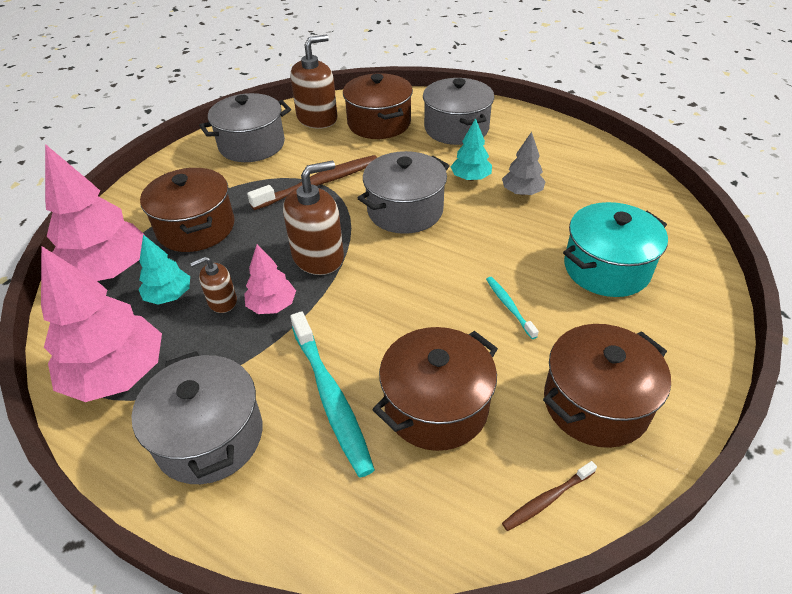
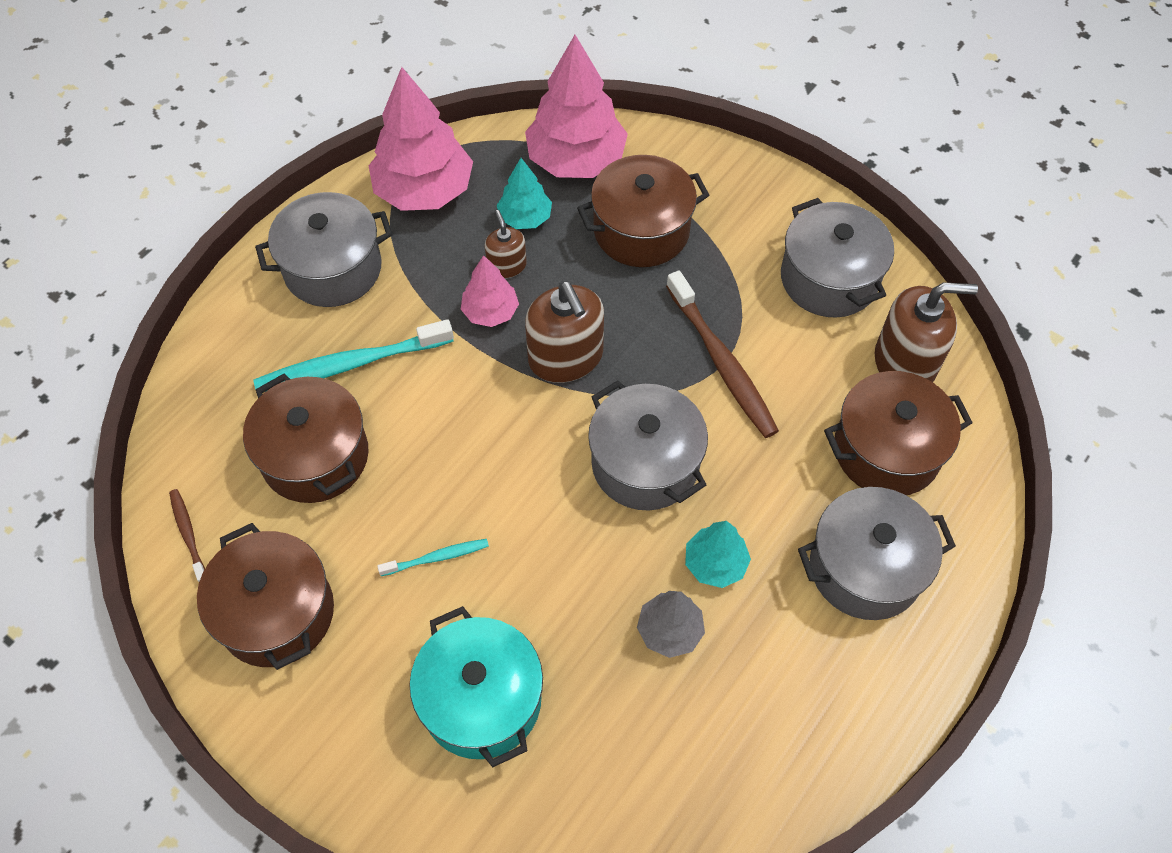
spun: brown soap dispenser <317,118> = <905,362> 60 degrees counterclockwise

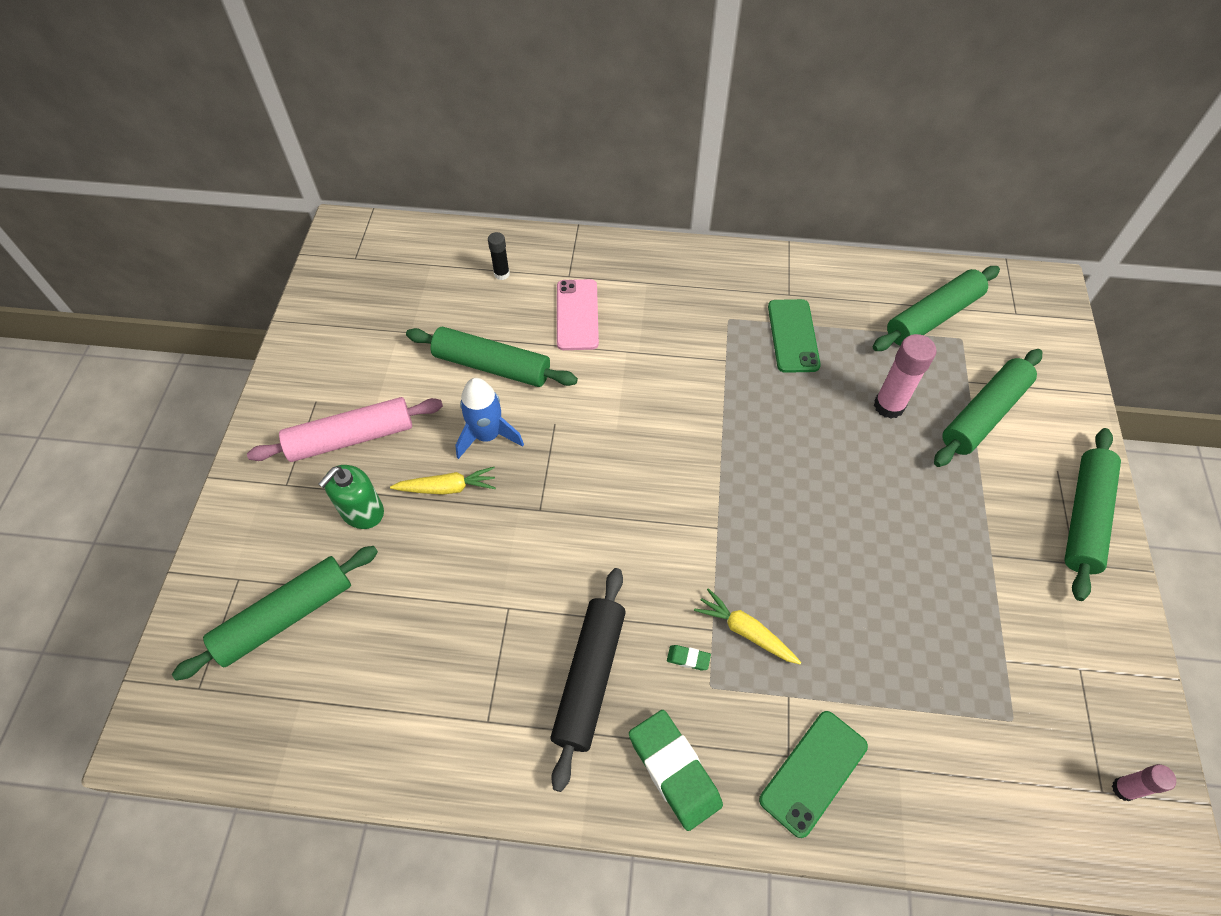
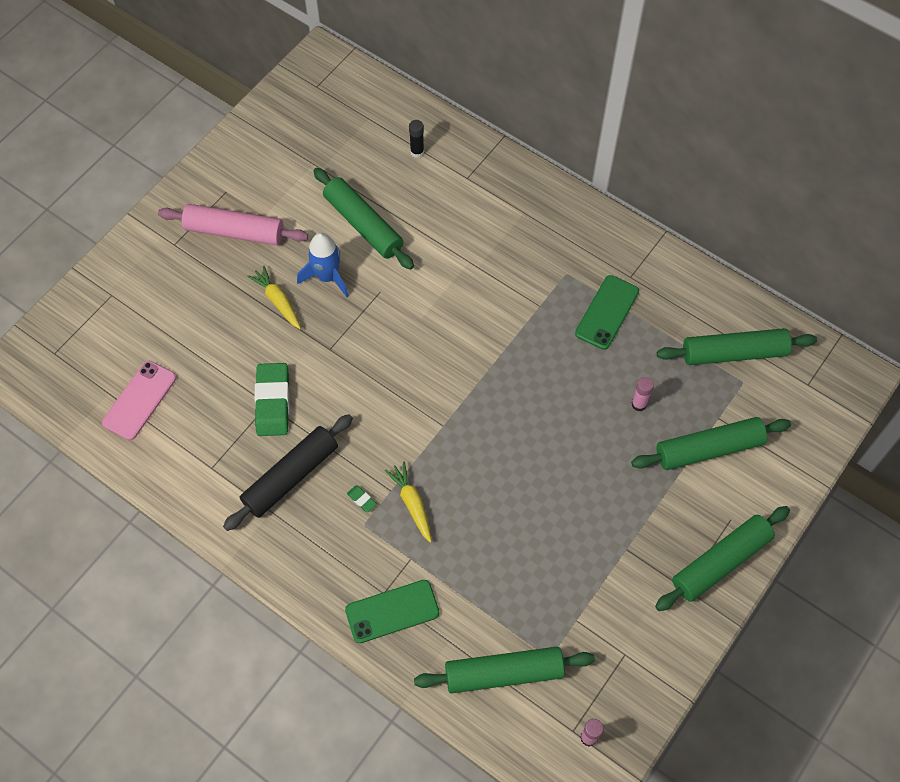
missing: green soap dispenser <362,511>
relocated: green rolling pin <285,616> to <503,673>; pink phone <577,315> to <139,400>; green eraser <674,770> to <273,402>
spun: yellow carrot <447,487> = <277,301> 150 degrees counterclockwise
size: pink glue stick <889,406> = <639,404> x0.58

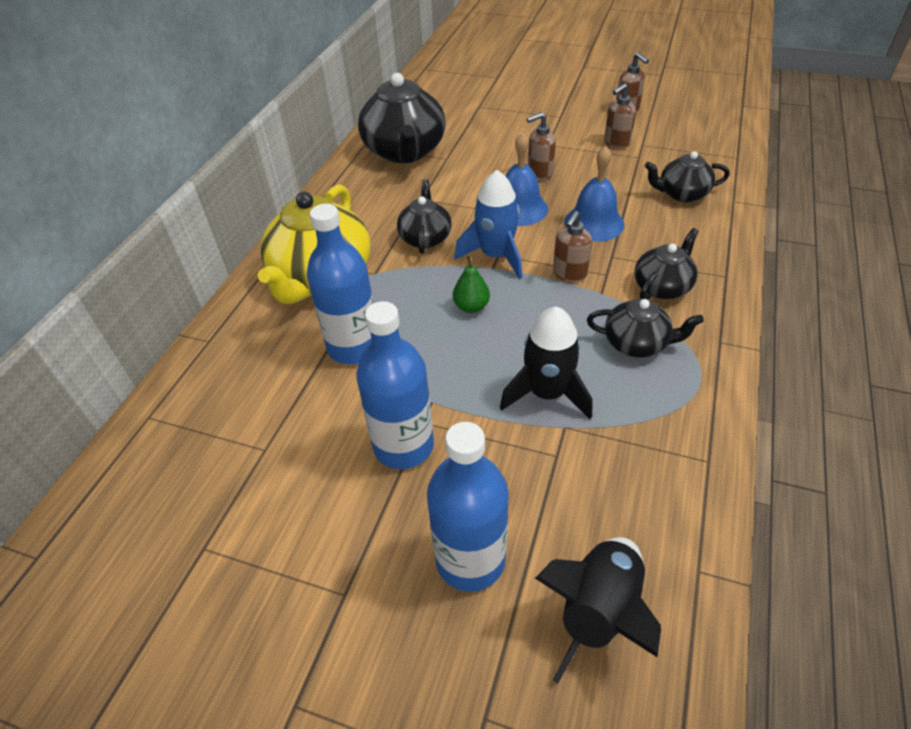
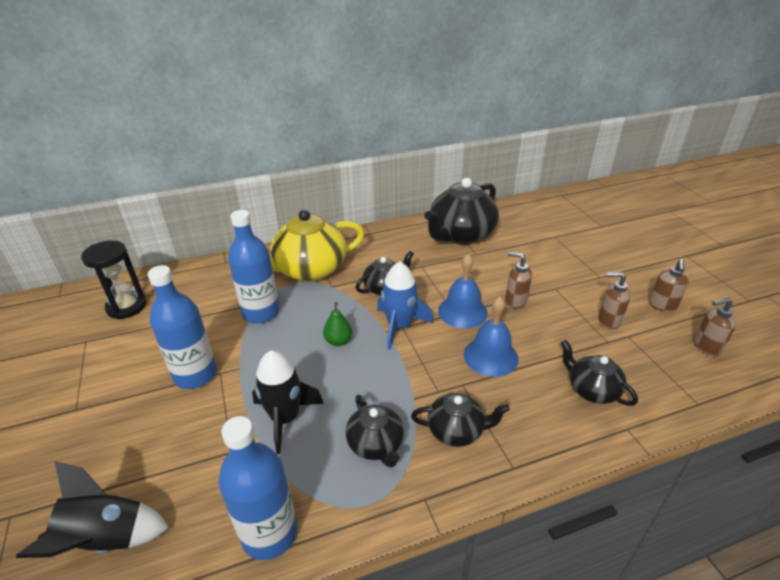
appeared: black hourglass <126,307>
relocated: blue bottle <470,559> to <269,533>; brown soap dispenser <569,274> to <706,347>

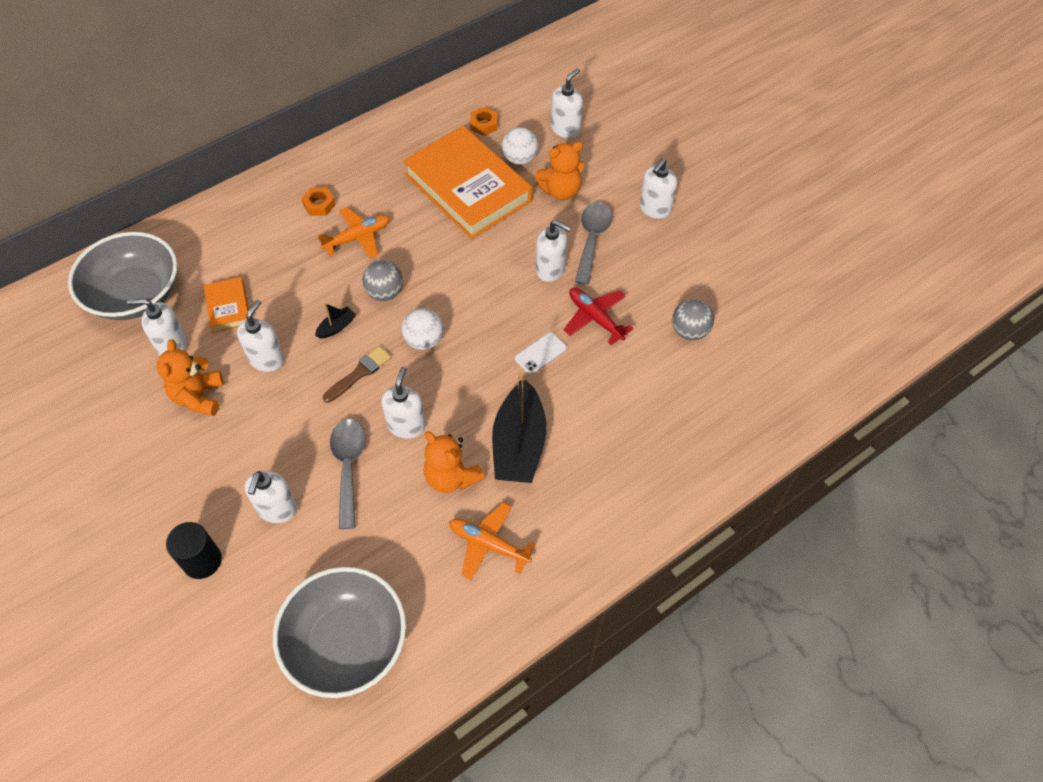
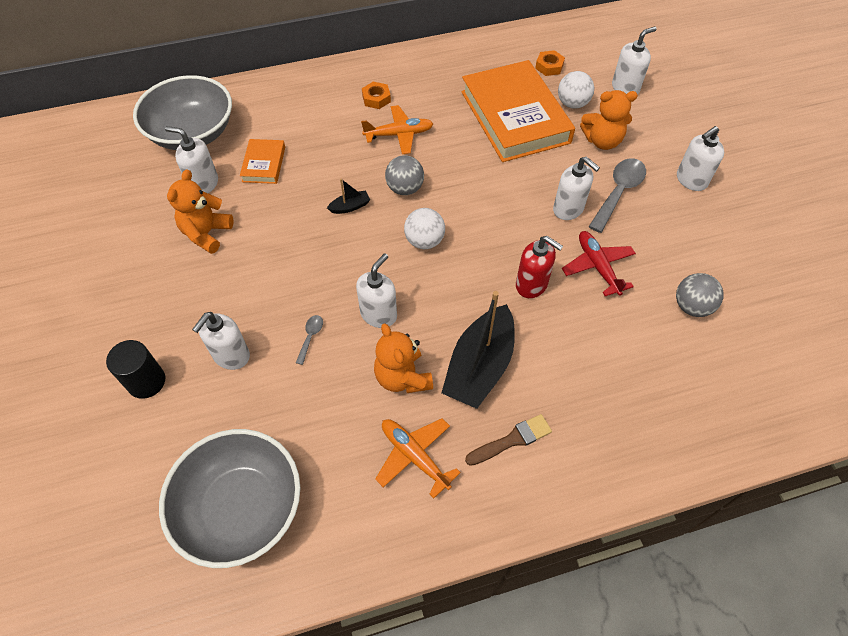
missing: white soap dispenser <267,359>
relocated: brown brush <359,373> to <512,440>
exchanged: white phone <540,353> to red soap dispenser <531,285>
size: grey spoon <348,467> = <310,337> x0.48

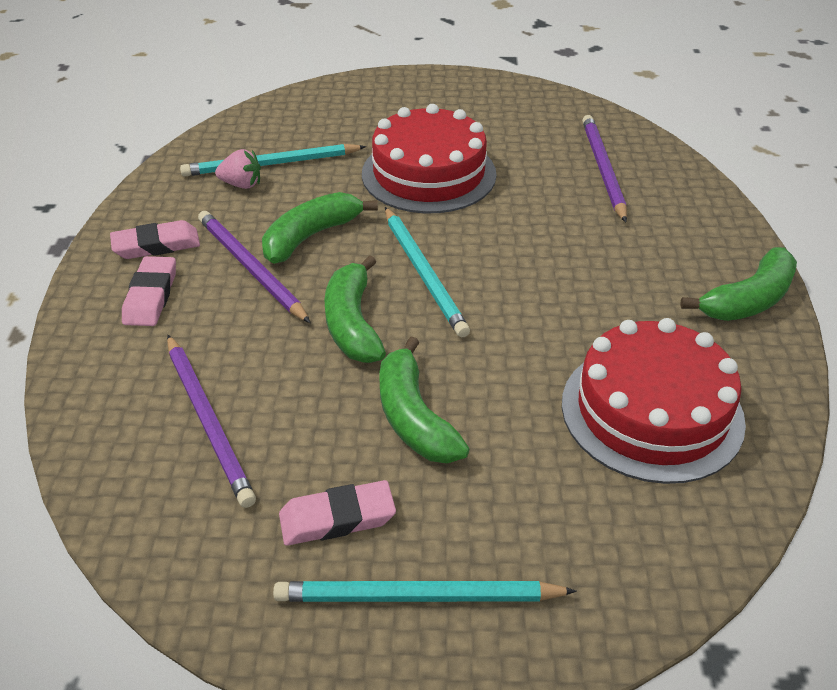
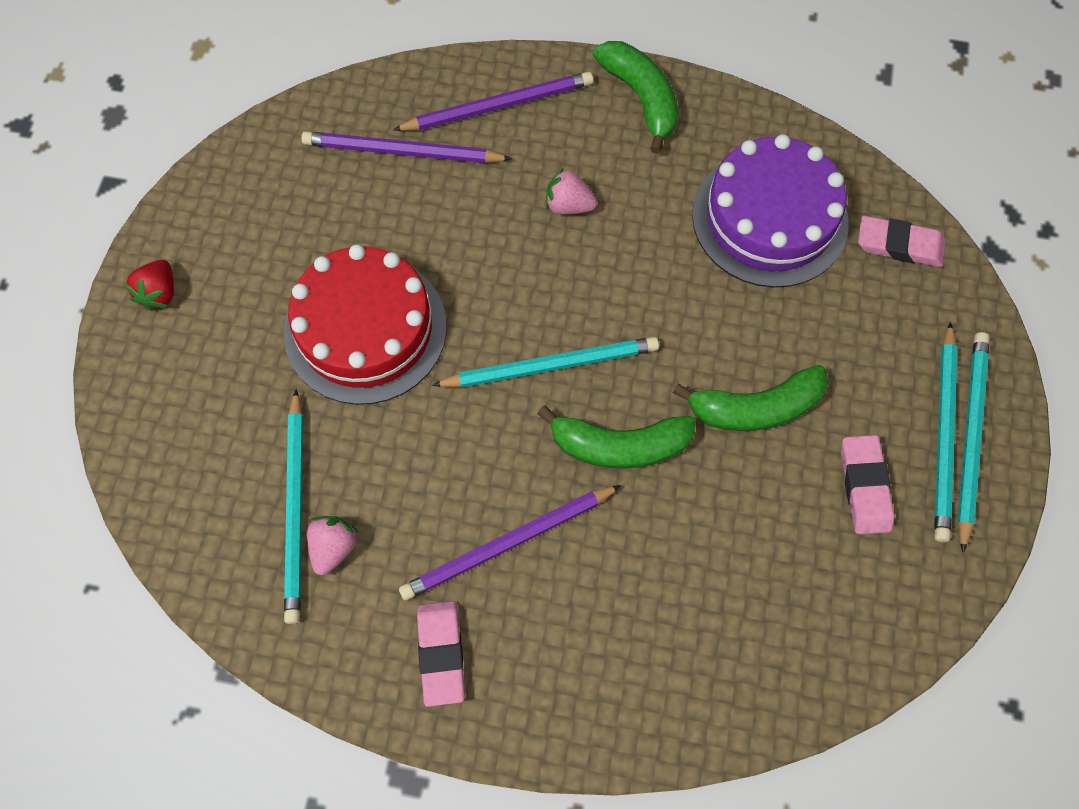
missing: green banana <310,236>
appeared: red strawberry <159,293>; pink strawberry <568,205>; turquoise pencil <970,436>
relocated: pink eraser <151,296> to <899,245>; purple pencil <208,421> to <498,106>
colour: red cake <652,411> to purple cake <769,218>

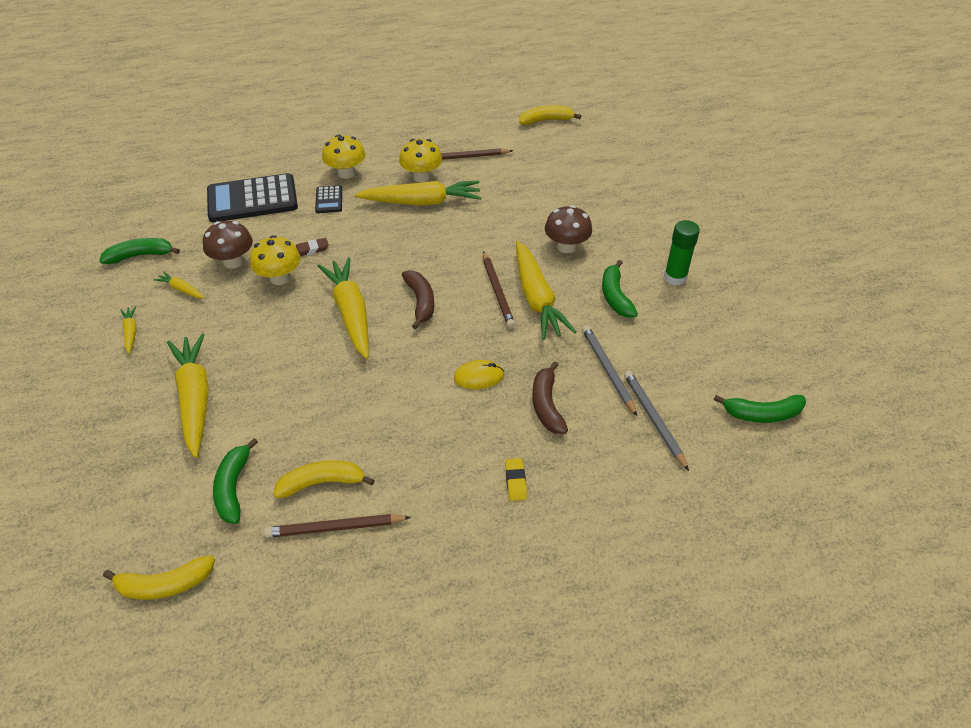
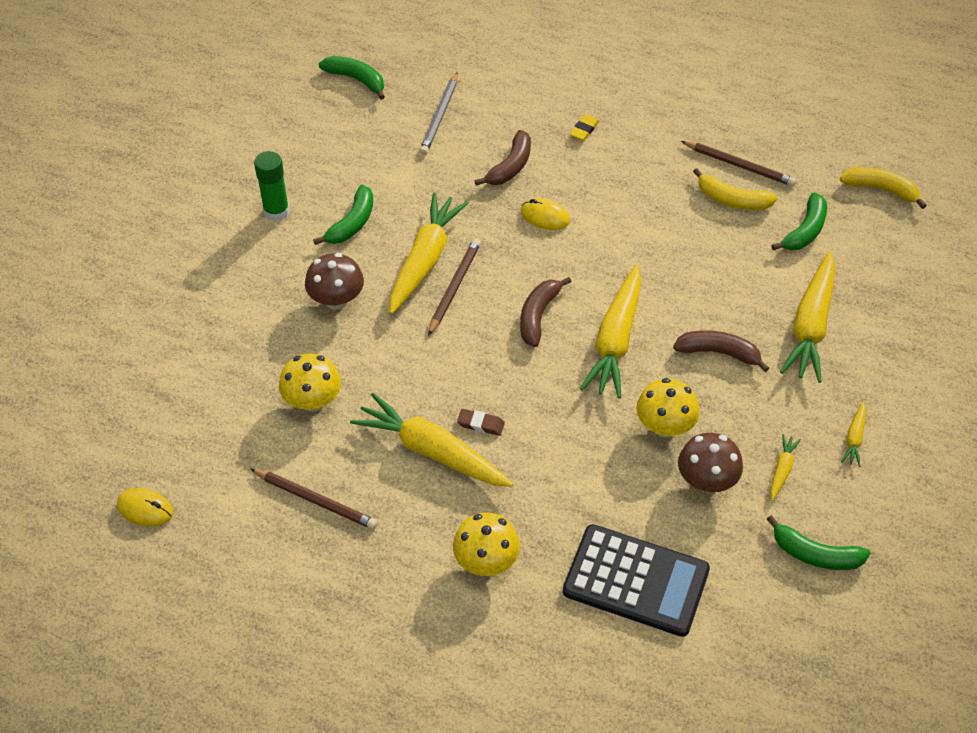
missing: black calculator <329,200>; grey pencil <607,370>
appeared: brown banana <719,353>
relocated: brown eraser <311,249> to <480,424>; yellow mushroom <421,177> to <312,401>
exchanged: yellow banana <546,120> to yellow mouse <145,509>
spun: yellow carrot <181,289> = <781,470> 135 degrees counterclockwise

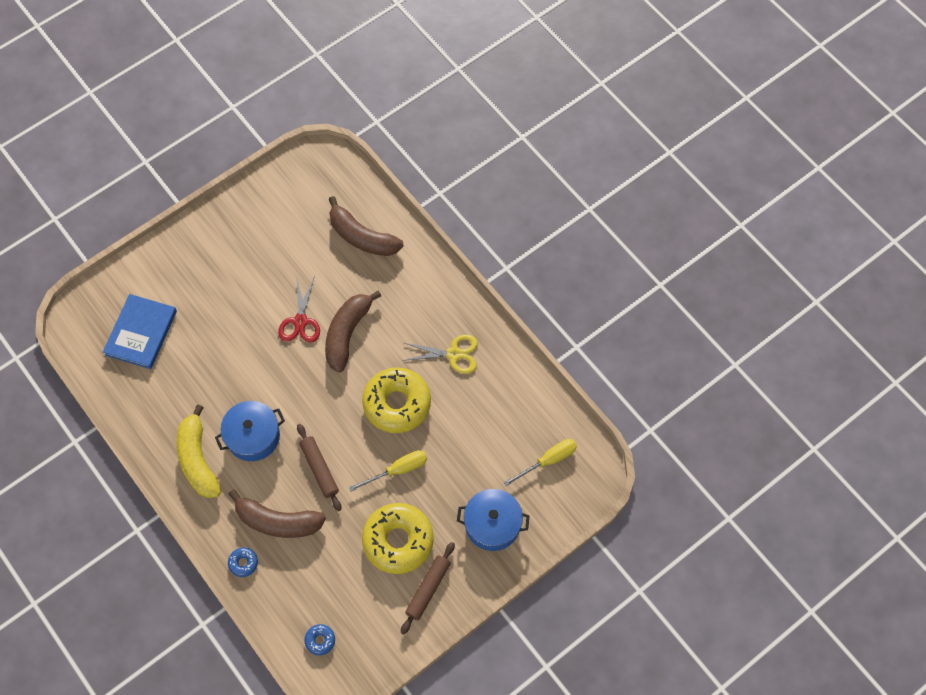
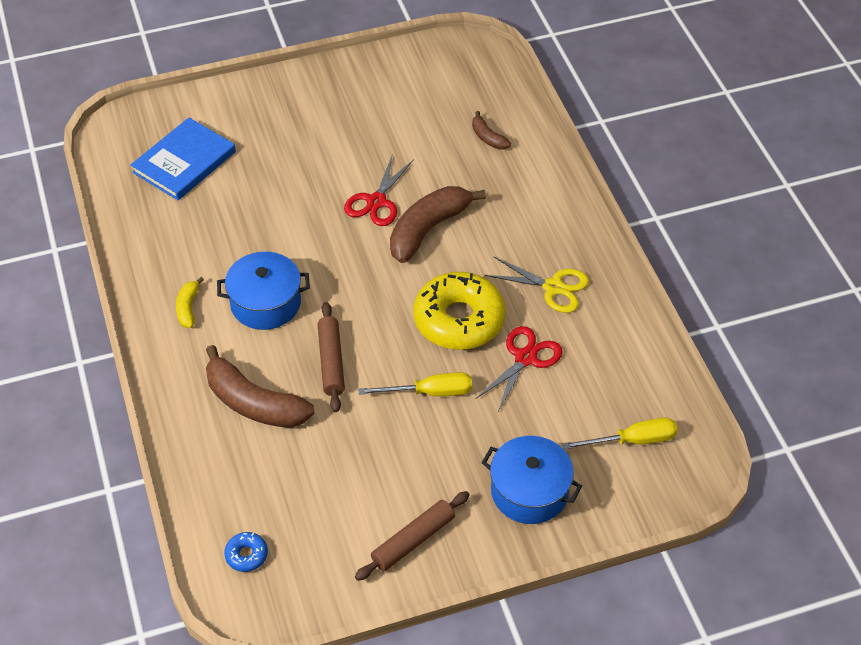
missing: blue donut <243,563>; yellow donut <398,541>
appeared: red scissors <525,358>
size: yellow banana <198,459> = <188,308> x0.49; brown banana <362,237> = <488,137> x0.49

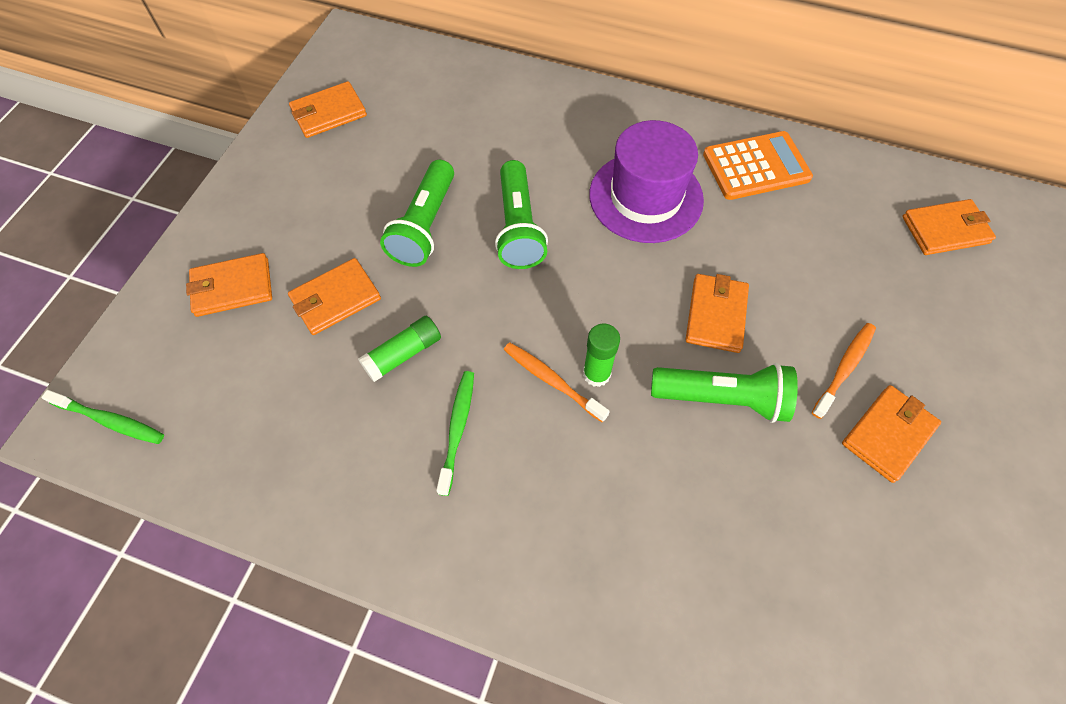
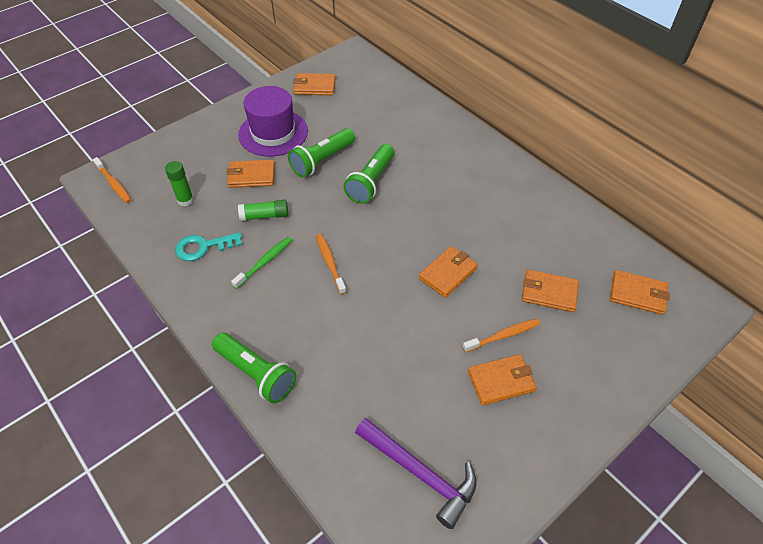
missing: orange calculator <756,166>
appeared: turquoise key <203,247>; purple hammer <420,473>
relocated: orange wallet <232,287> to <549,292>; green glue stick <596,374> to <185,200>; purple hat <646,197> to <273,133>; green flashlight <722,398> to <256,373>
colour: green toothbrush <110,421> to orange toothbrush <114,184>

